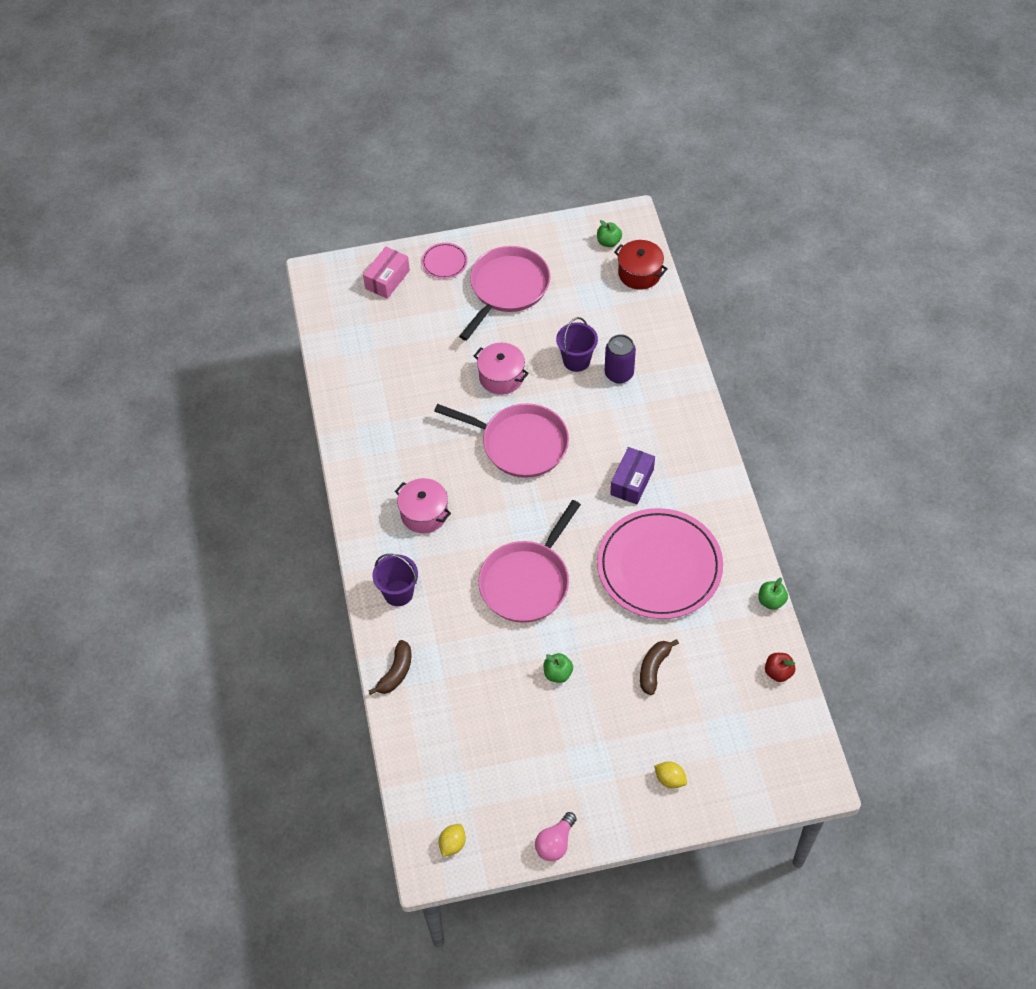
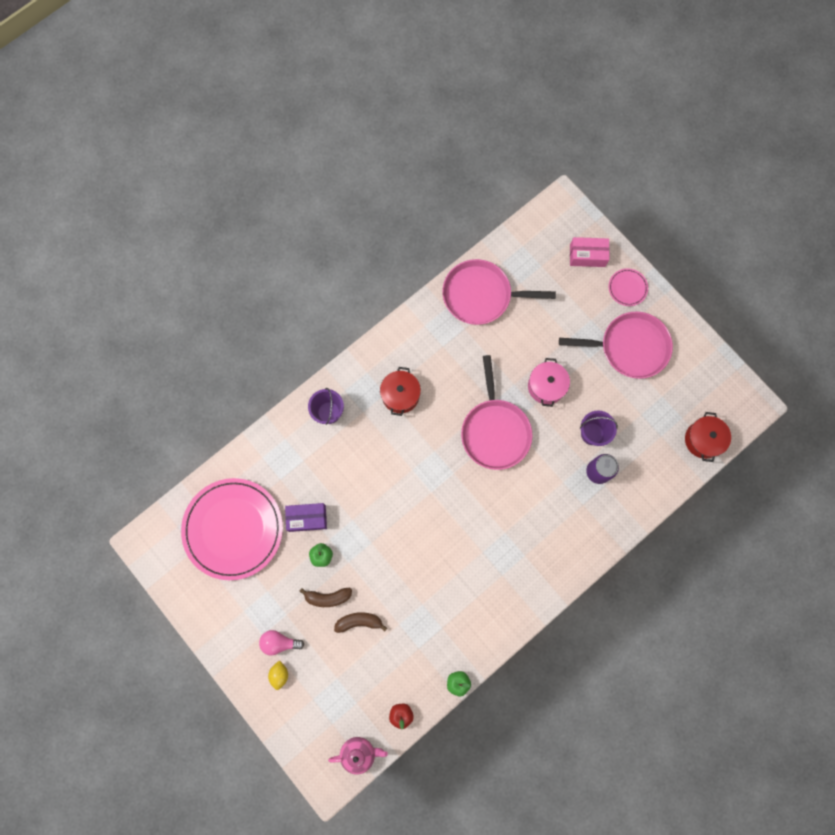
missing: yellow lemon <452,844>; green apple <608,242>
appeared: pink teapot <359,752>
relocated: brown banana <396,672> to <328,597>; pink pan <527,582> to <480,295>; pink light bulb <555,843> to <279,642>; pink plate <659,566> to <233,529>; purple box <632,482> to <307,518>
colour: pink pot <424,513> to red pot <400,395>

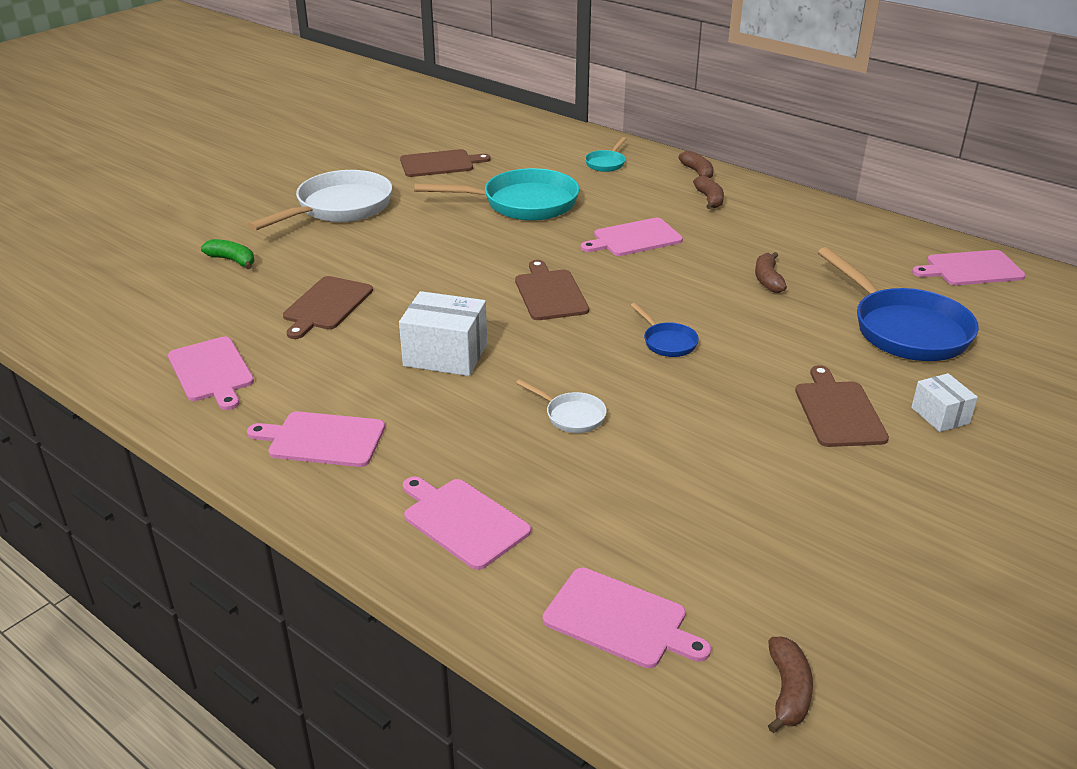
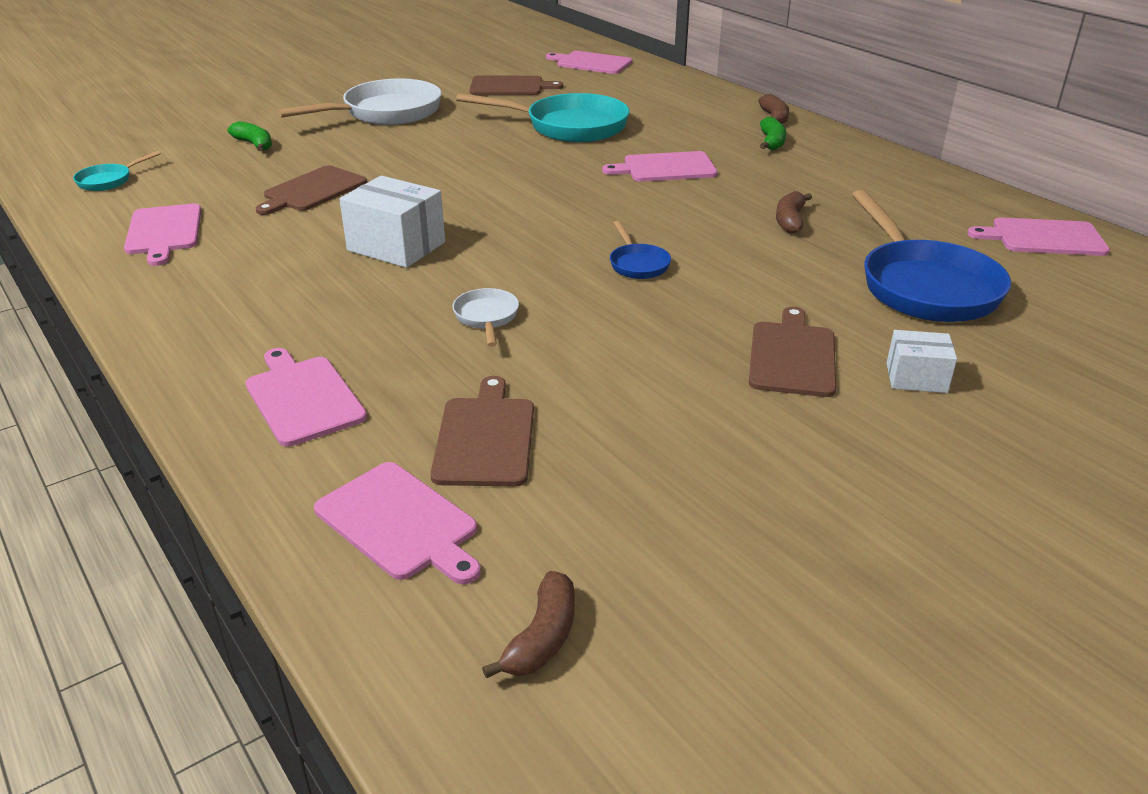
relocated: pink cutting board <322,439> to <591,63>; brown cutting board <550,293> to <485,438>; turquoise pan <606,163> to <108,181>
colour: brown banana <709,199> to green banana <771,142>
spun: white pan <571,416> = <486,318> 150 degrees counterclockwise; white box <940,415> = <916,378> 75 degrees counterclockwise

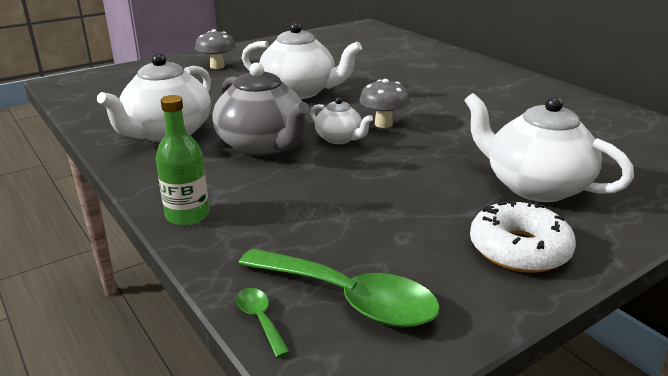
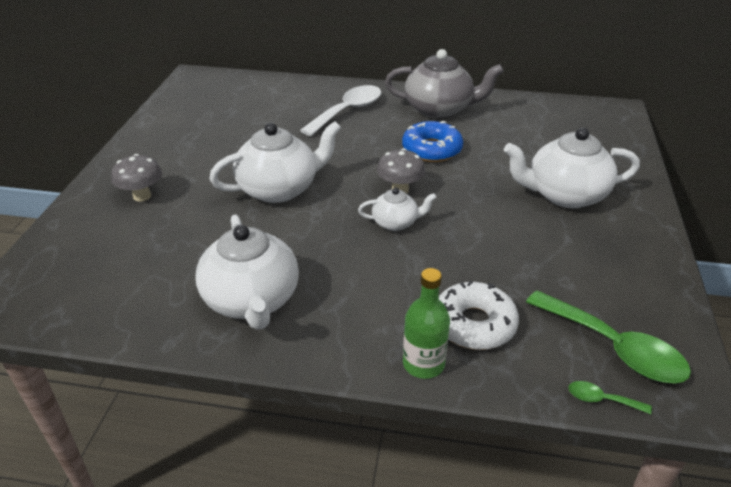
appeared: white spoon <348,111>; blue donut <431,149>
relocated: grey teapot <263,145> to <439,109>; white donut <519,249> to <474,324>
spun: green spoon <349,298> = <614,347> 60 degrees clockwise

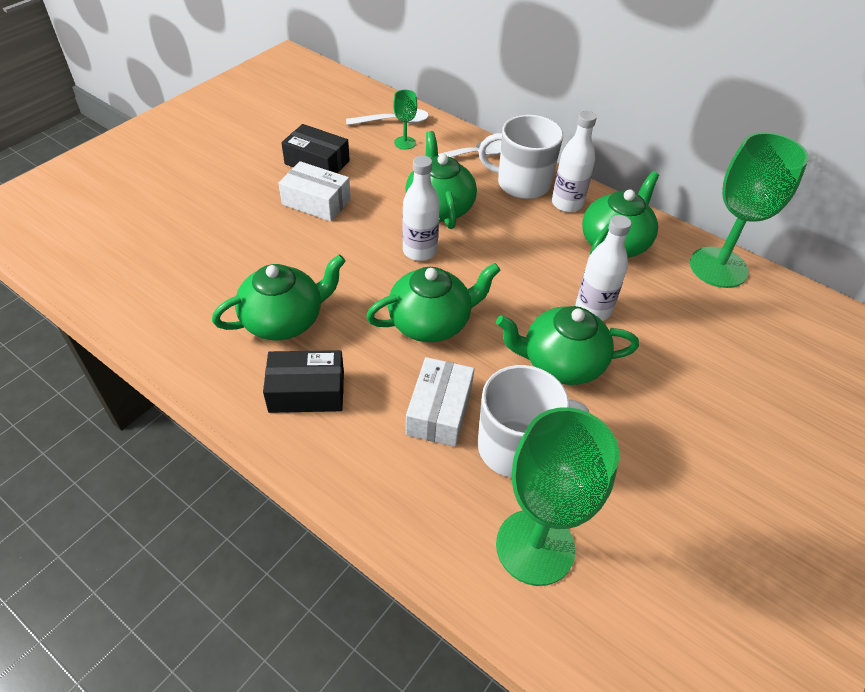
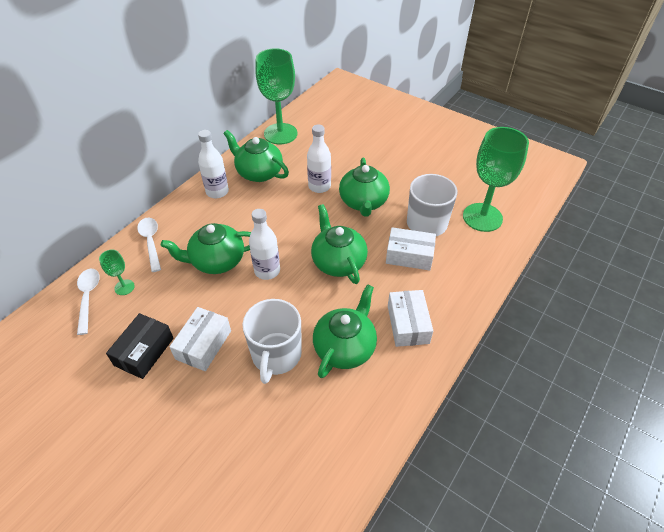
relocated: white mug <522,183> to <276,355>
colour: black box <306,391> to white box <408,324>
spun: green teapot <284,320> = <345,347> 60 degrees clockwise

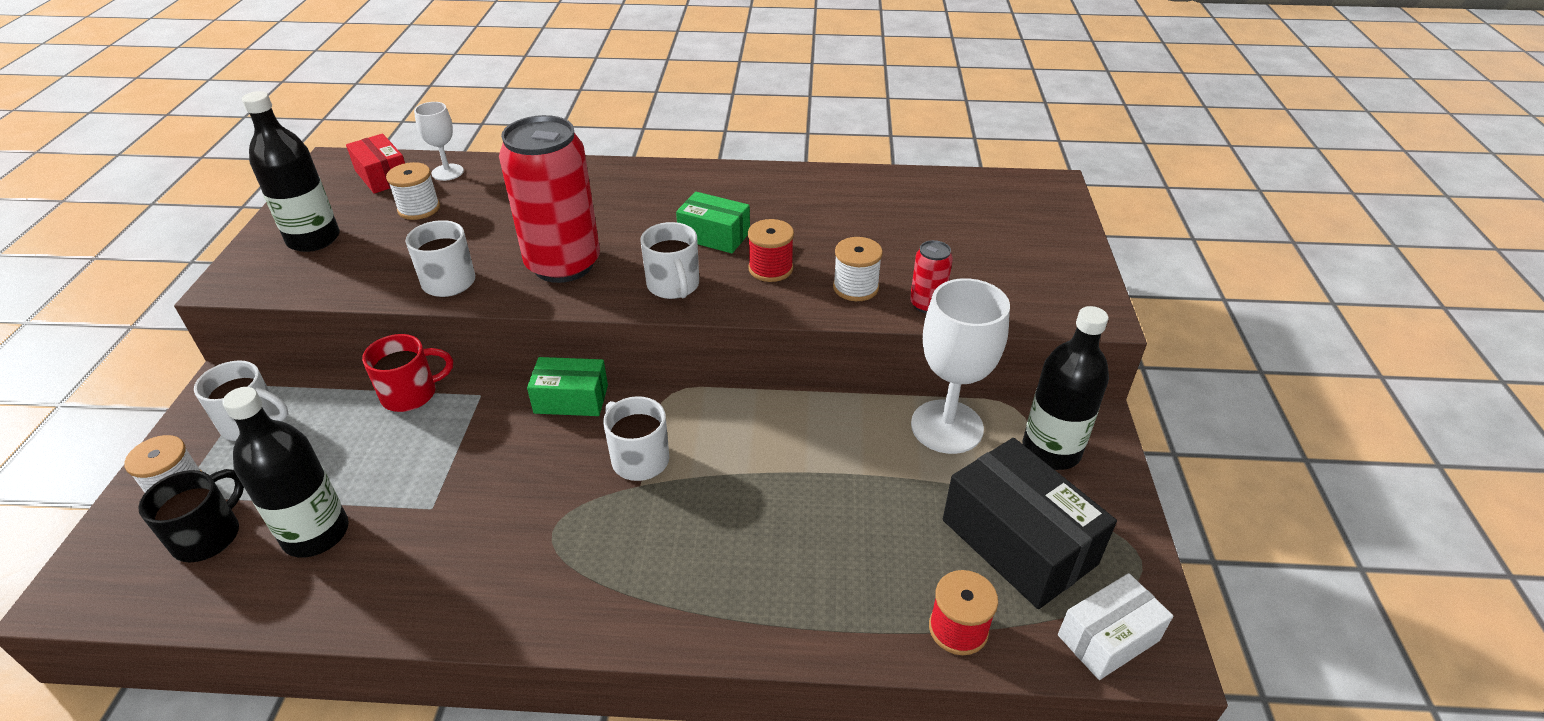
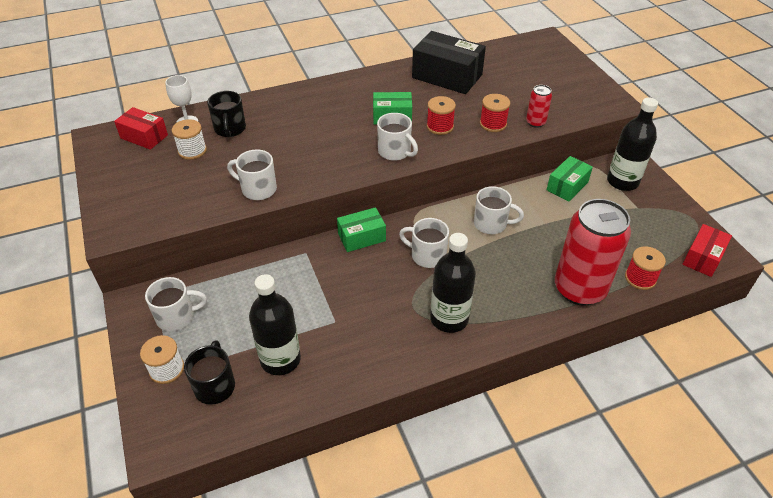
missing: red mug <411,394>
appeared: black mug <230,129>; white mug <491,224>
relocated: black bottle <313,239> to <449,318>; red can <563,264> to <579,289>; black box <1018,542> to <447,76>
exchanged: white goblet <946,426> to green box <567,186>
colour: white spool <855,287> to red spool <493,124>; white box <1108,638> to red box <703,257>

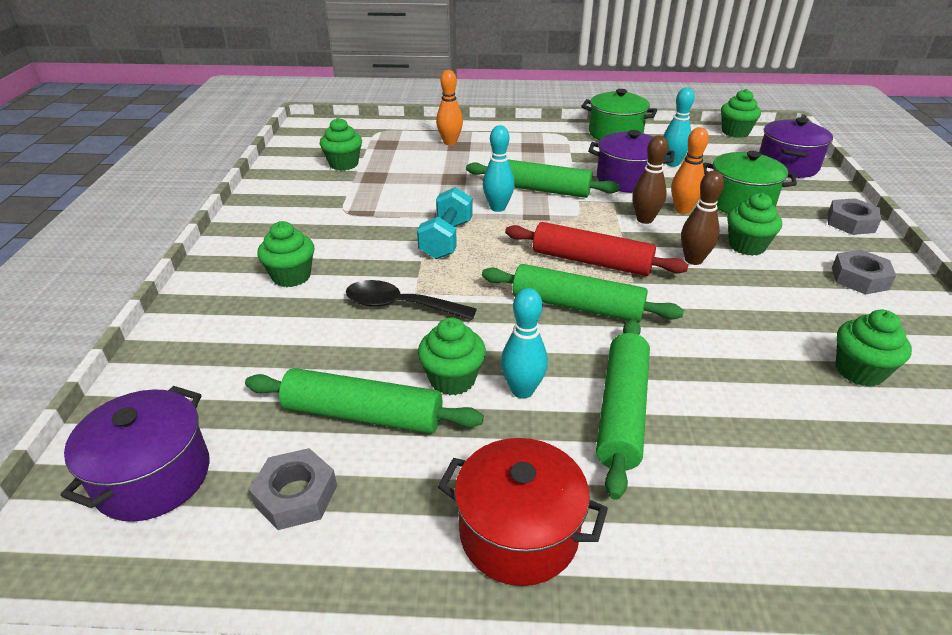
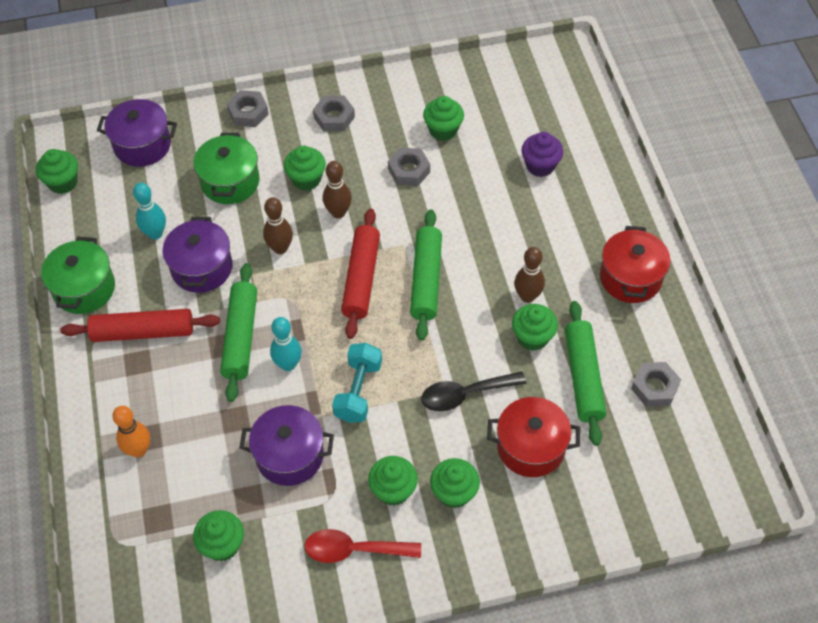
missing: green rolling pin <622,411>; orange bowling pin <682,210>
appeared: red rolling pin <143,332>; red spoon <354,550>; green cupcake <393,490>; grey nut <409,170>; red pot <531,447>; purple cupcake <540,165>
relocated: purple pot <153,477> to <289,455>
colour: turquoise bowling pin <522,390> to brown bowling pin <527,296>
spun: black spoon <401,306> = <465,394> 75 degrees clockwise; turquoise dumbbell <446,239> = <358,391> 75 degrees counterclockwise

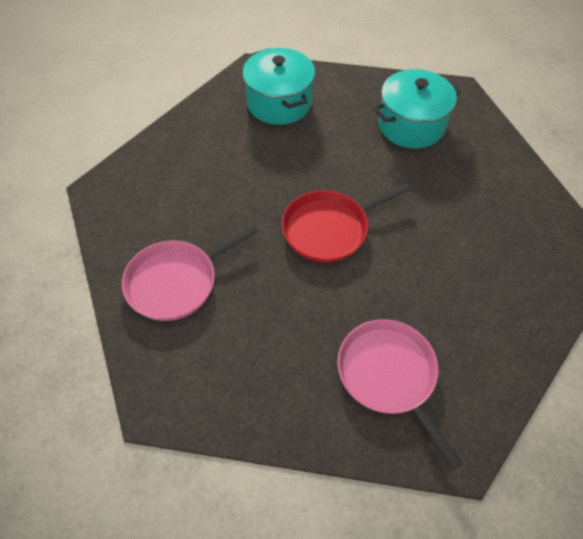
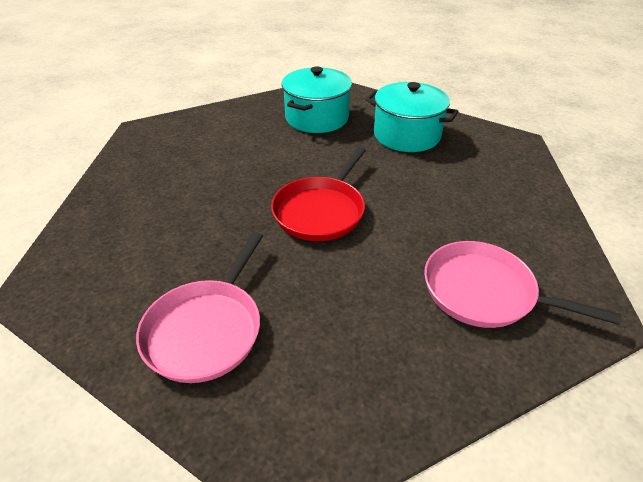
relocated: turquoise pot <279,103> to <406,135>

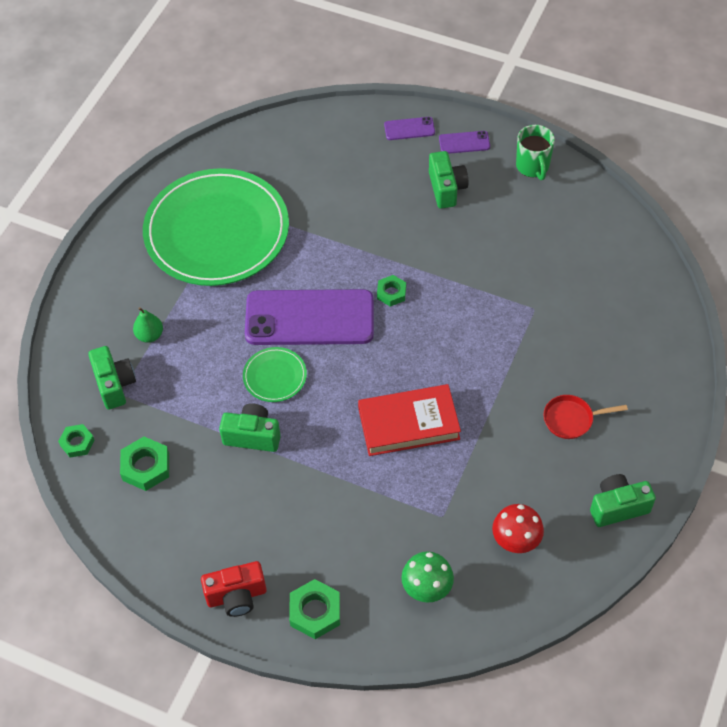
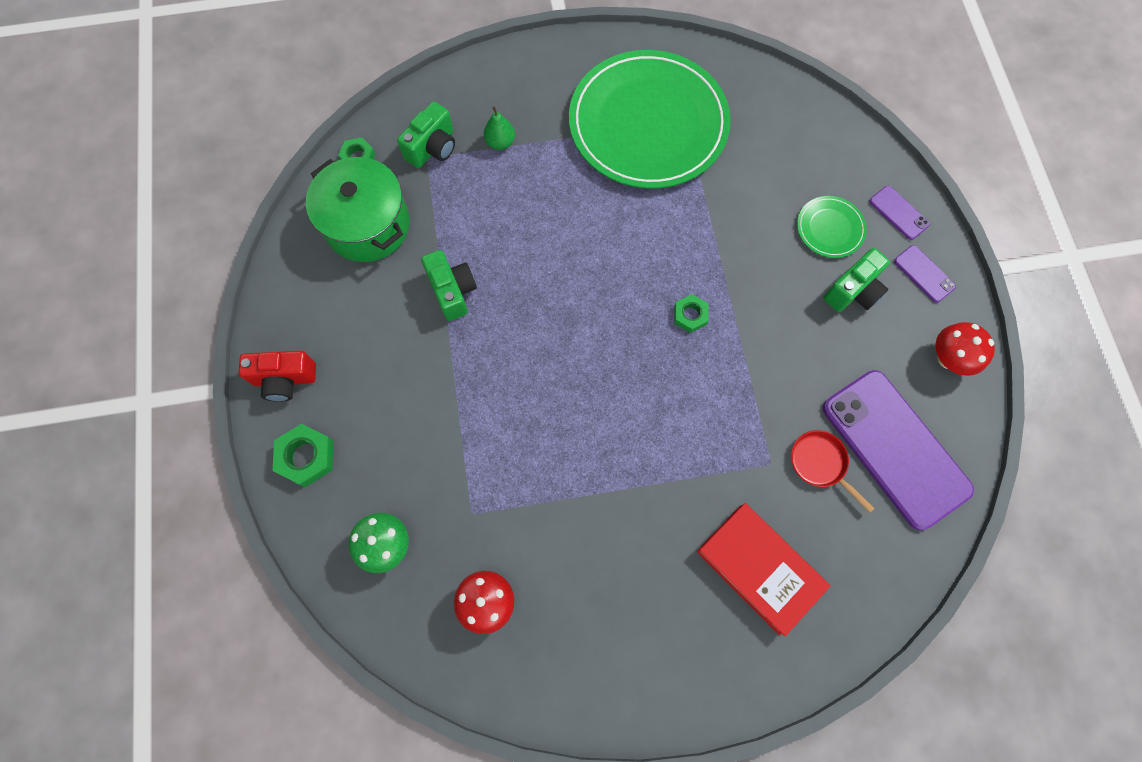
missing: green camera <618,507>
relocated: green plate <275,376> to <830,228>; purple phone <309,318> to <895,448>; red book <408,423> to <759,568>; red pan <571,419> to <820,463>
exchanged: green nut <146,467> to green pot <367,225>; green mug <533,167> to red mushroom <948,358>
spun: red camera <236,596> = <285,379> 45 degrees counterclockwise

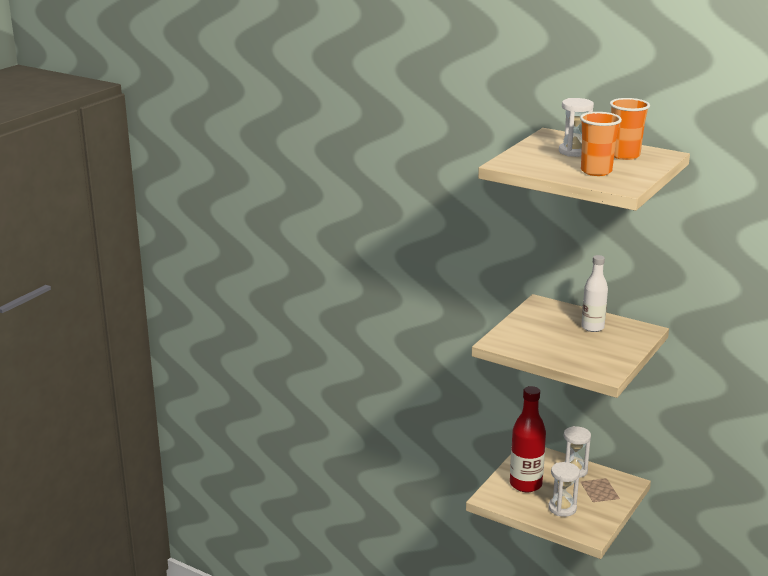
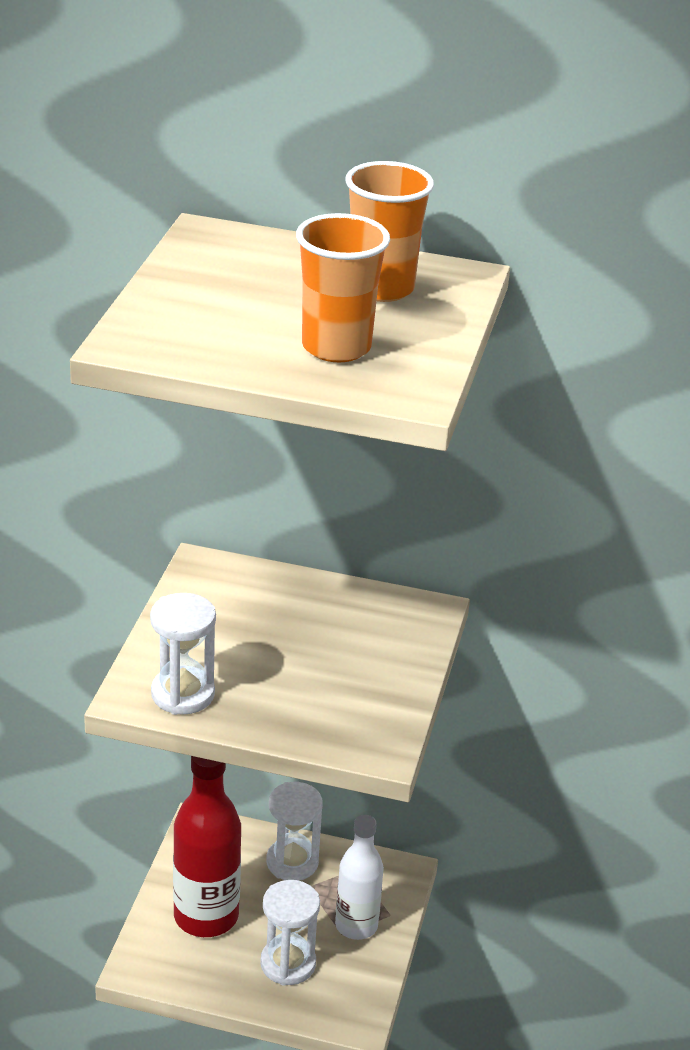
relocated: white hourglass <574,152> to <183,694>; white bottle <592,327> to <356,925>

